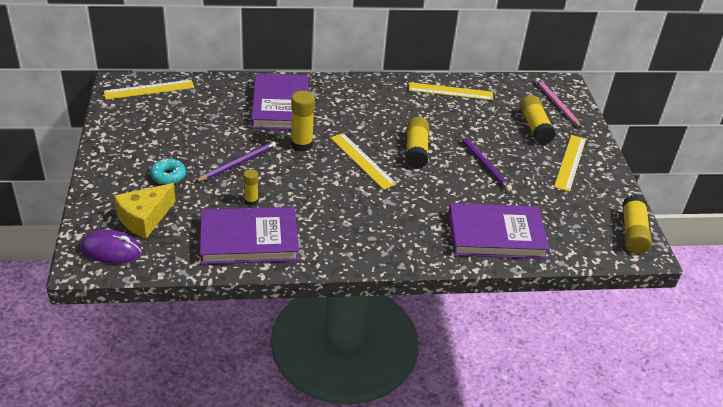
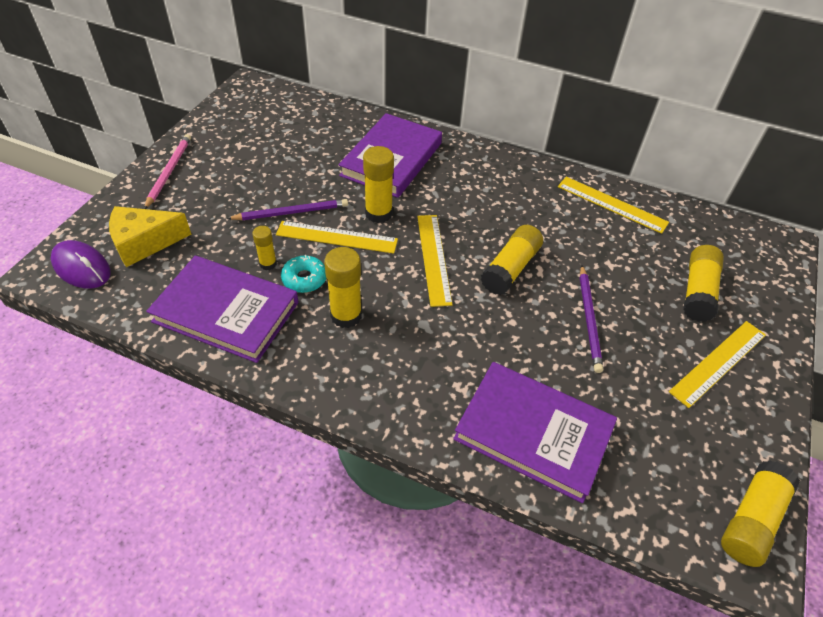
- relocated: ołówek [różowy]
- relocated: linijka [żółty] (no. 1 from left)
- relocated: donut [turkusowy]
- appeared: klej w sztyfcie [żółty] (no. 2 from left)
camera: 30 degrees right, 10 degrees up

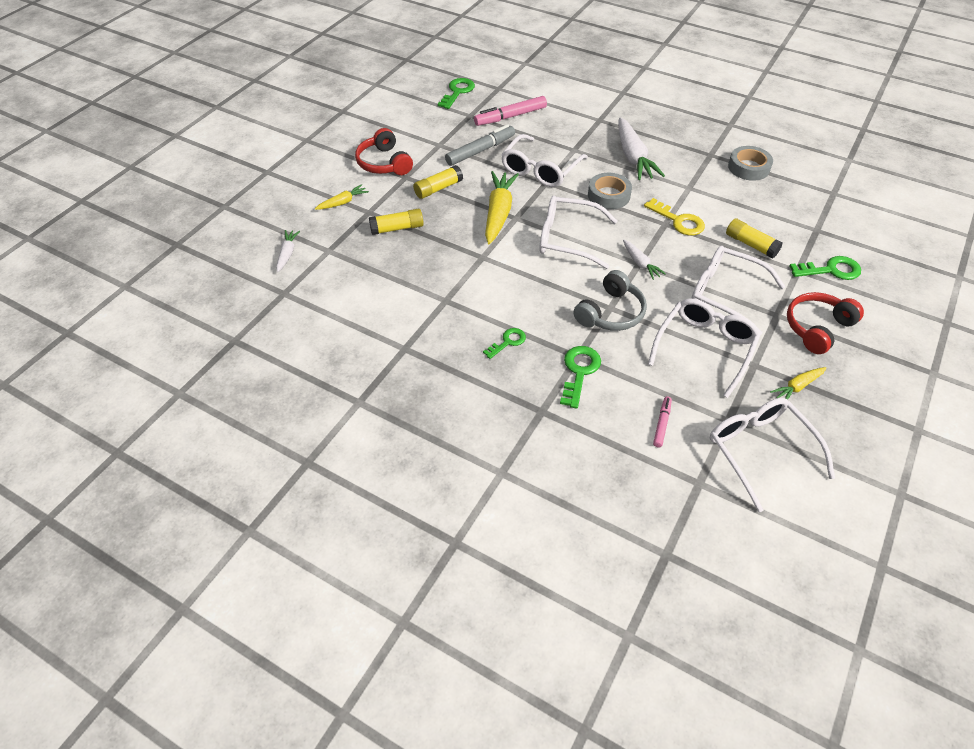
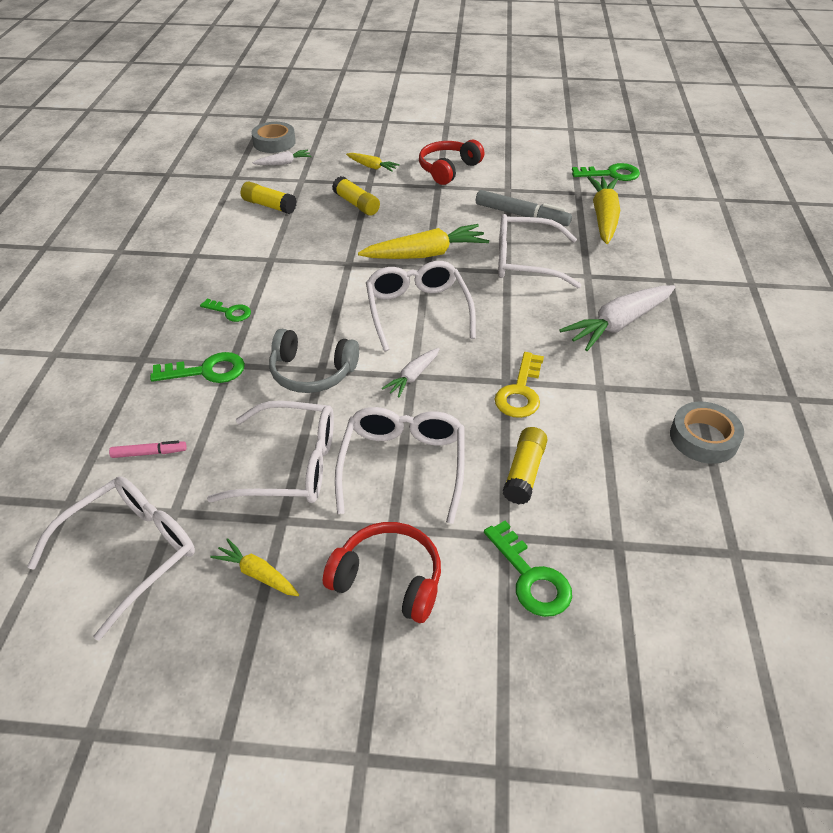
- relocated: klej w sztyfcie [żółty] (no. 2 from left in the first image) to klej w sztyfcie [żółty] (no. 1 from left)
- relocated: taśma klejąca [szary] (no. 1 from left)
- exchanged: flamaster [różowy] (no. 1 from left) to marchewka [żółty] (no. 4 from left)
camera: 65 degrees right, 5 degrees down

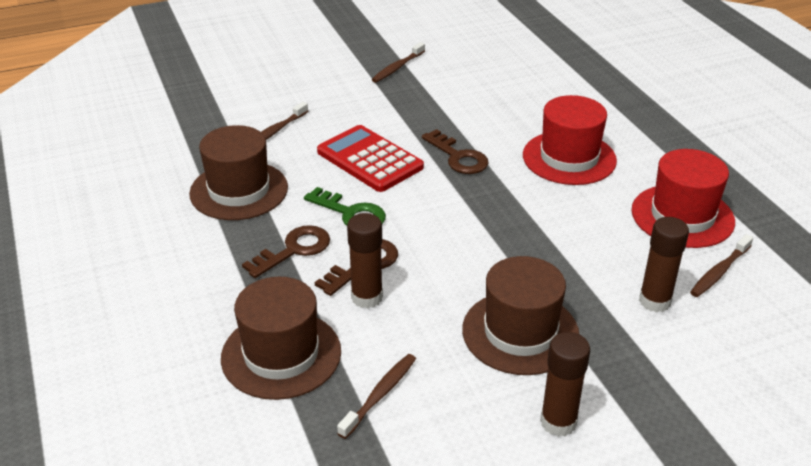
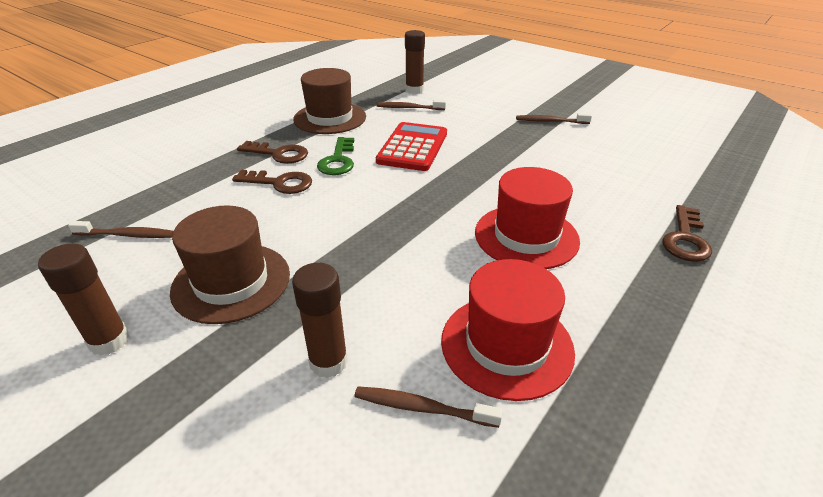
- relocated: klej w sztyfcie [brązowy] (no. 1 from left in the first image) to klej w sztyfcie [brązowy] (no. 3 from left)
- relocated: klucz [brązowy] (no. 3 from left)
- missing: kapelusz [brązowy] (no. 2 from left)
camera: 60 degrees right, 0 degrees up

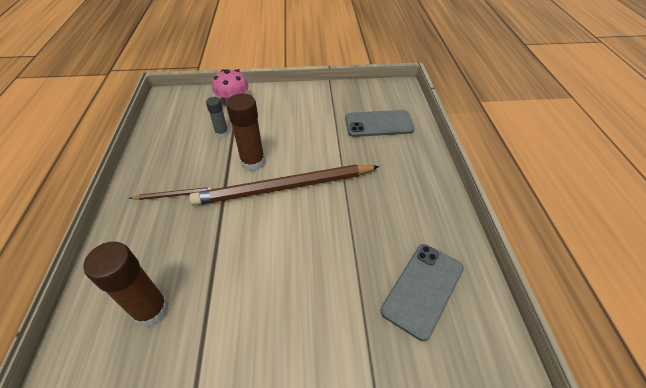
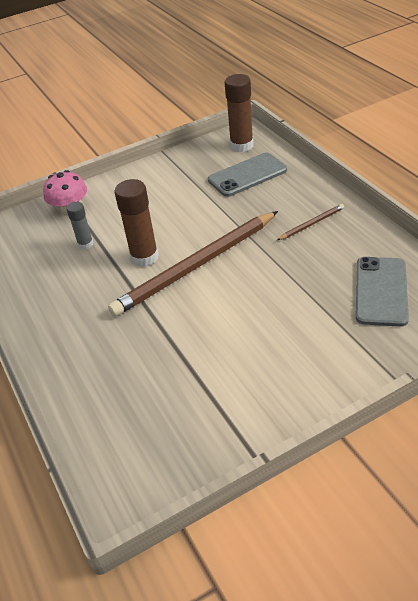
- relocated: klej w sztyfcie [brązowy] (no. 1 from left in the first image) to klej w sztyfcie [brązowy] (no. 2 from left)
- relocated: ołówek [brązowy] (no. 1 from left in the first image) to ołówek [brązowy] (no. 2 from left)
camera: 20 degrees left, 5 degrees down

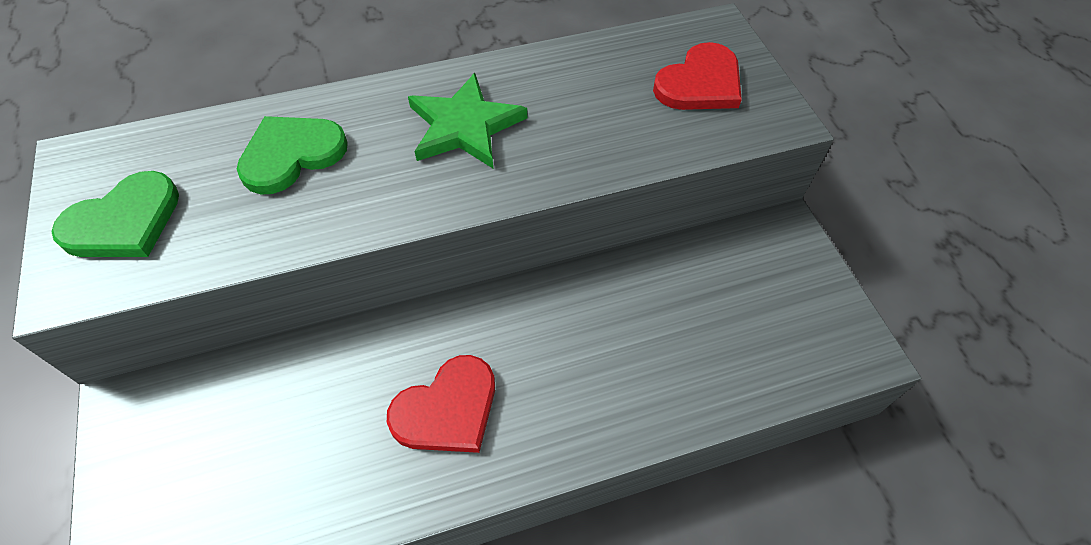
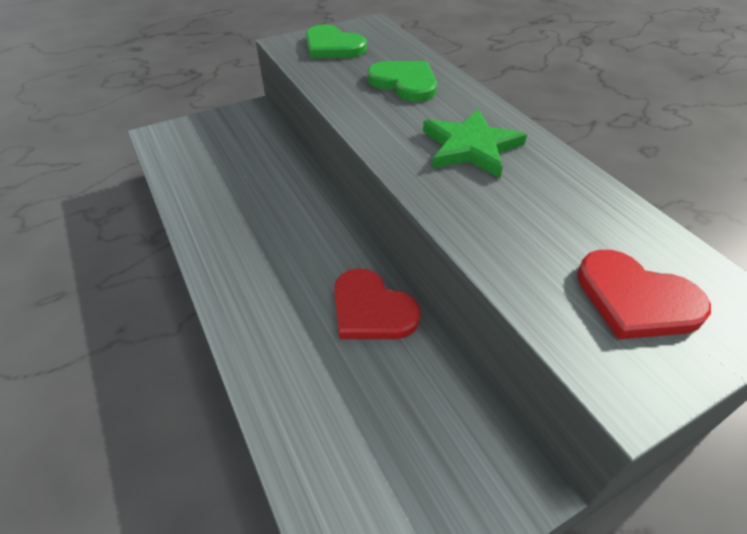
- relocated: serce [czerwony] (no. 1 from left)
camera: 80 degrees right, 10 degrees down

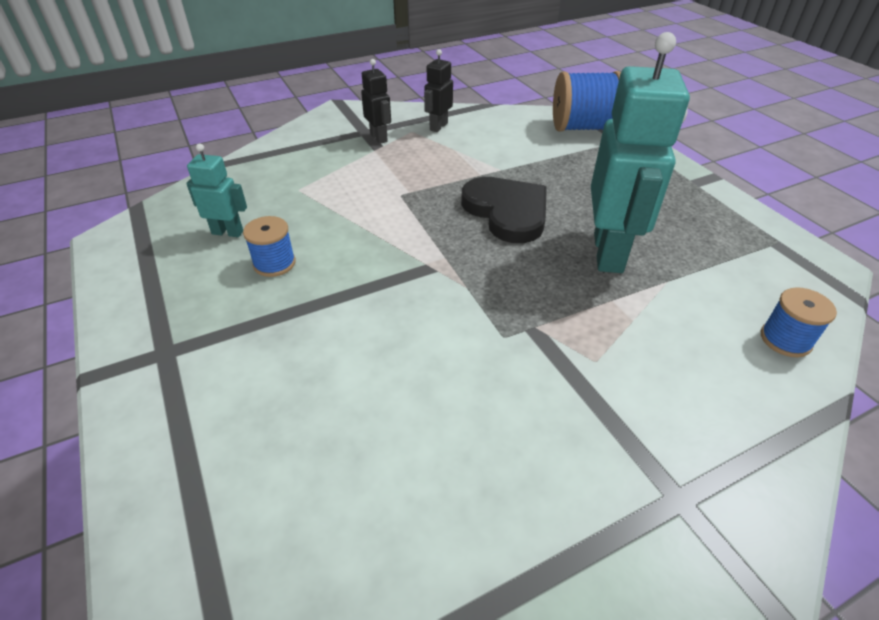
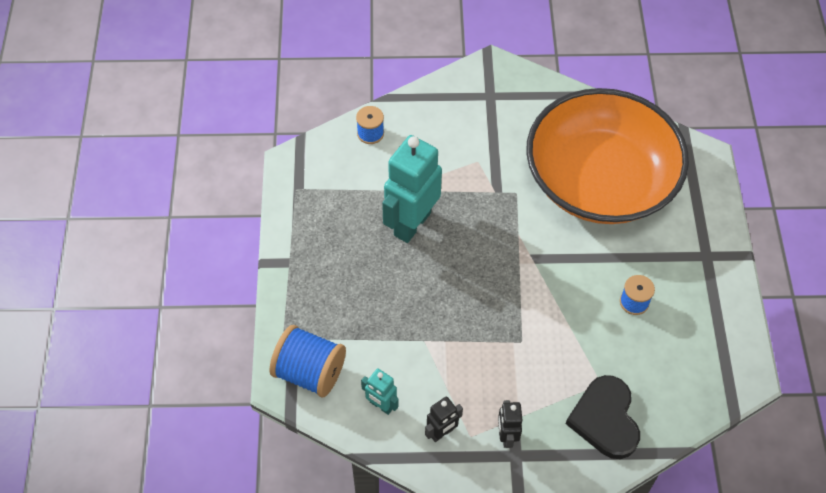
- relocated: robot [turkusowy] (no. 1 from left)
- appeared: miska [pomarańczowy]
- relocated: serce [czarny]
camera: 155 degrees left, 15 degrees up

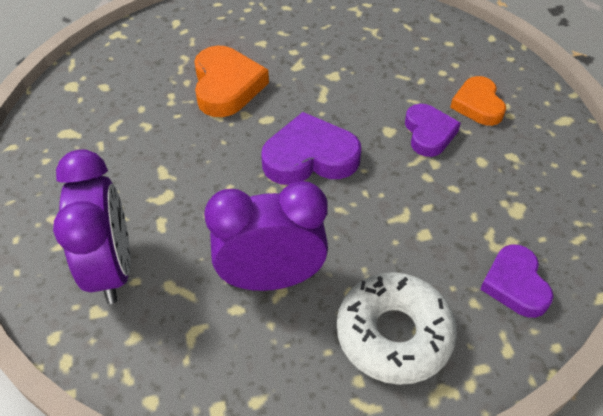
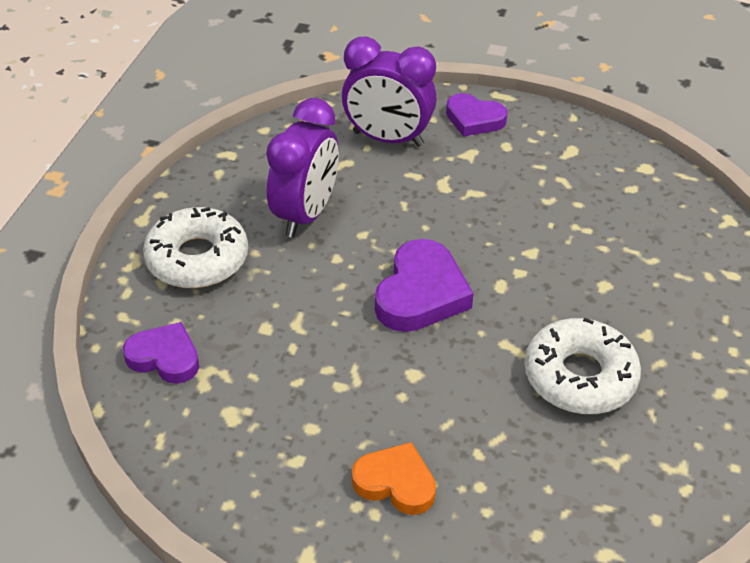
- relocated: serce [fioletowy] (no. 2 from left in the first image) to serce [fioletowy] (no. 3 from left)
- appeared: donut [biały] (no. 2 from left)
- missing: serce [pomarańczowy] (no. 1 from left)
camera: 120 degrees right, 5 degrees down

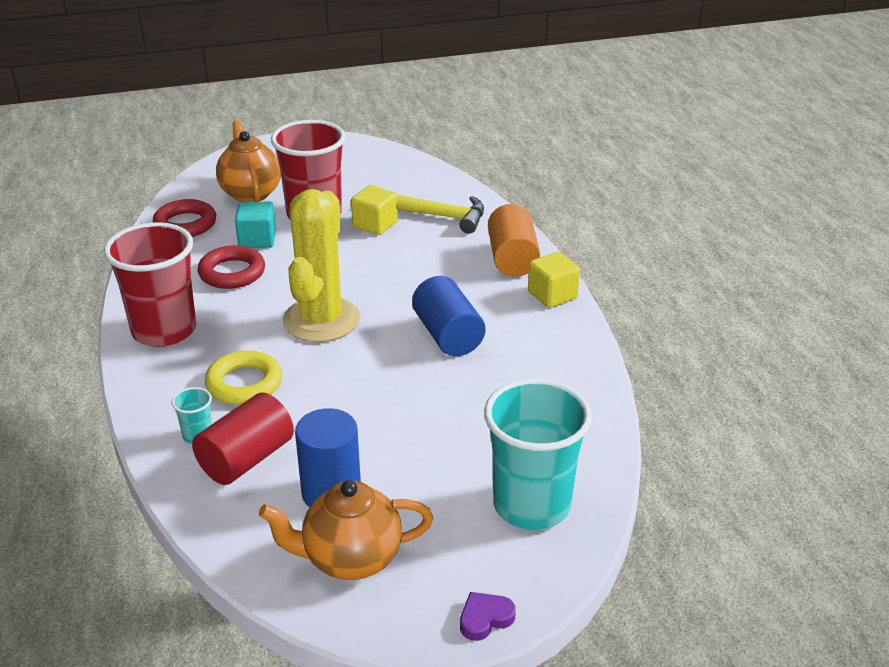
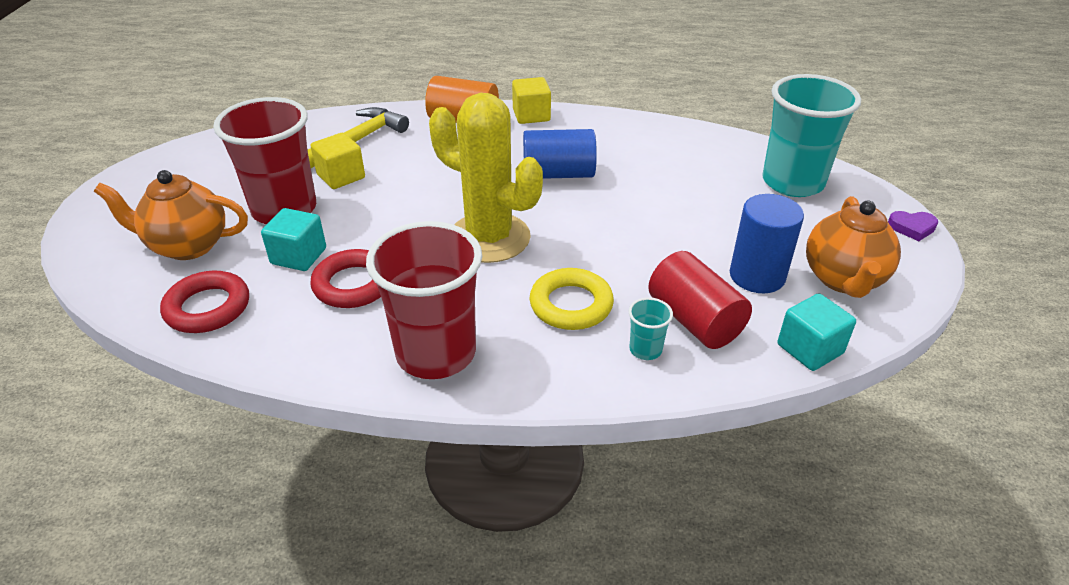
- appeared: sześcian [turkusowy] (no. 2 from left)
- spun: serce [fioletowy] 75 degrees counterclockwise
camera: 70 degrees left, 5 degrees up

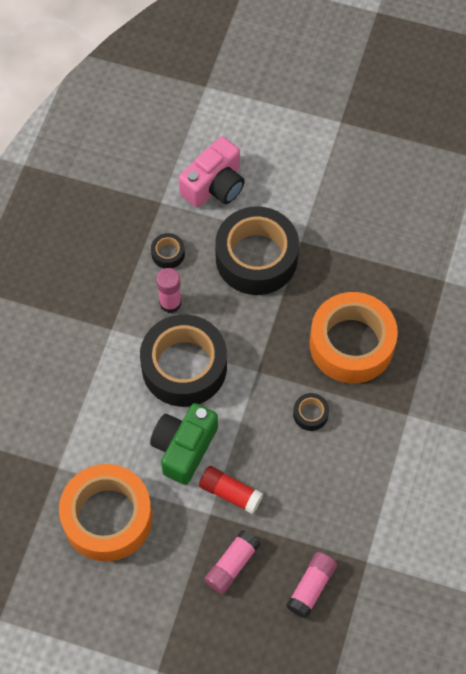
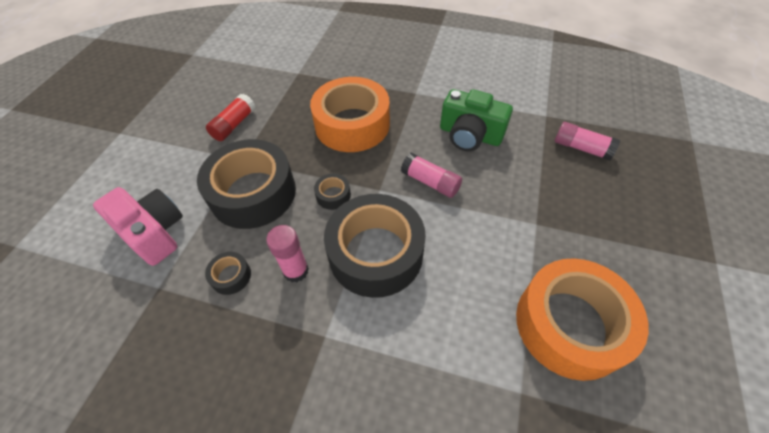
- relocated: klej w sztyfcie [czerwony]
- relocated: taśma klejąca [czarny] (no. 4 from left in the first image) to taśma klejąca [czarny] (no. 3 from left)
- relocated: klej w sztyfcie [różowy] (no. 2 from left)
- relocated: aparat fotograficzny [zielony]
camera: 90 degrees left, 10 degrees down

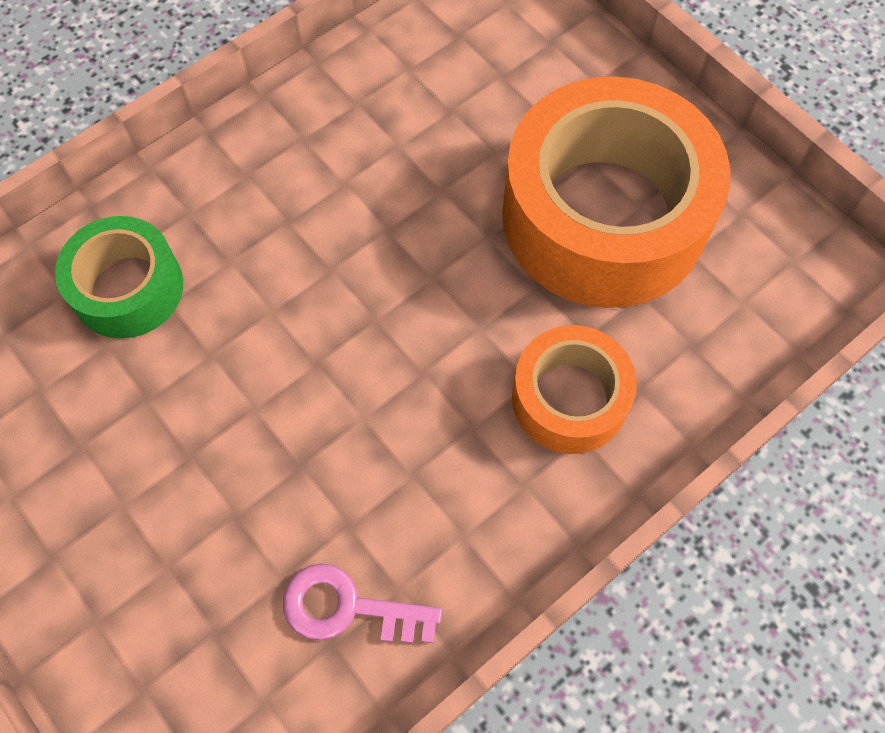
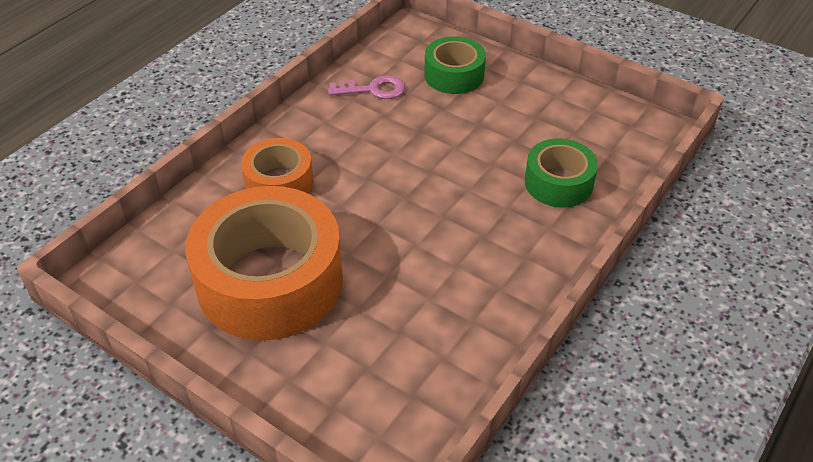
- appeared: taśma klejąca [zielony] (no. 1 from left)
camera: 165 degrees right, 20 degrees down

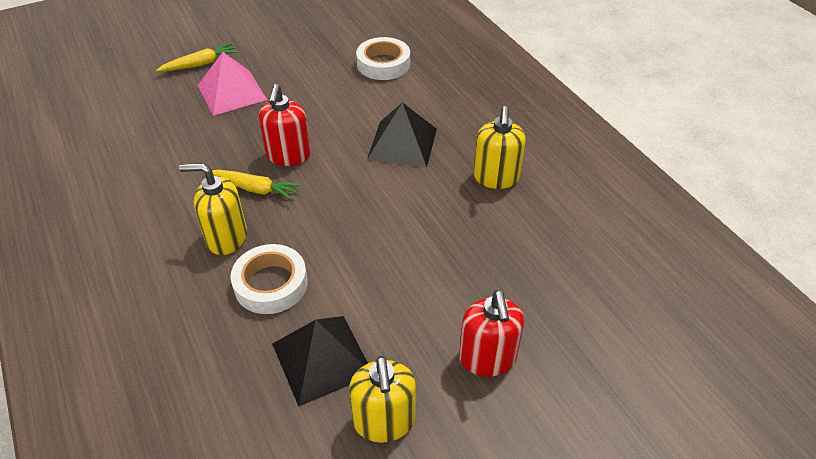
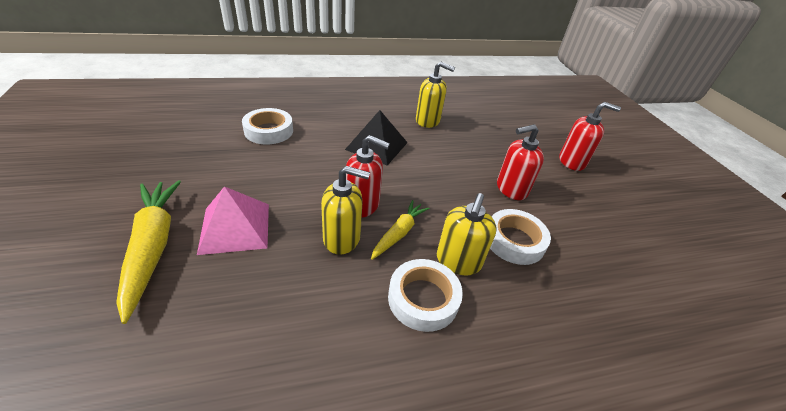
- size: marchewka [żółty] (no. 1 from left) x1.71
- relocated: dozownik mydła [żółty] (no. 2 from left in the first image) to dozownik mydła [żółty] (no. 1 from left)
- appeared: taśma klejąca [biały] (no. 2 from left)
- appeared: dozownik mydła [czerwony] (no. 2 from left)
- missing: piramida [czarny] (no. 1 from left)
camera: 80 degrees left, 5 degrees down

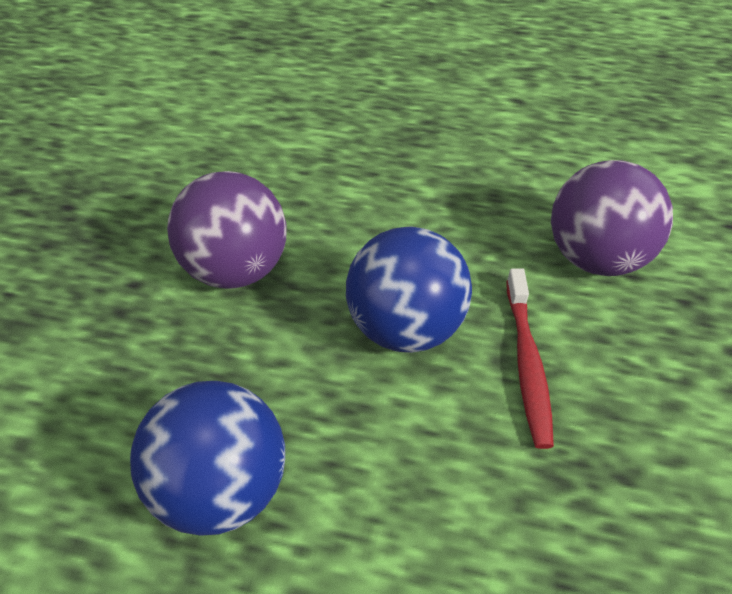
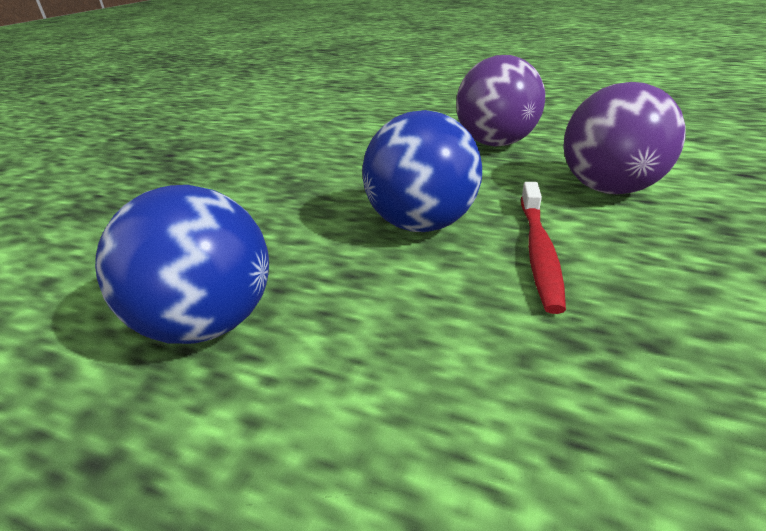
- relocated: piłka [fioletowy] (no. 1 from left)
camera: 10 degrees right, 15 degrees down

